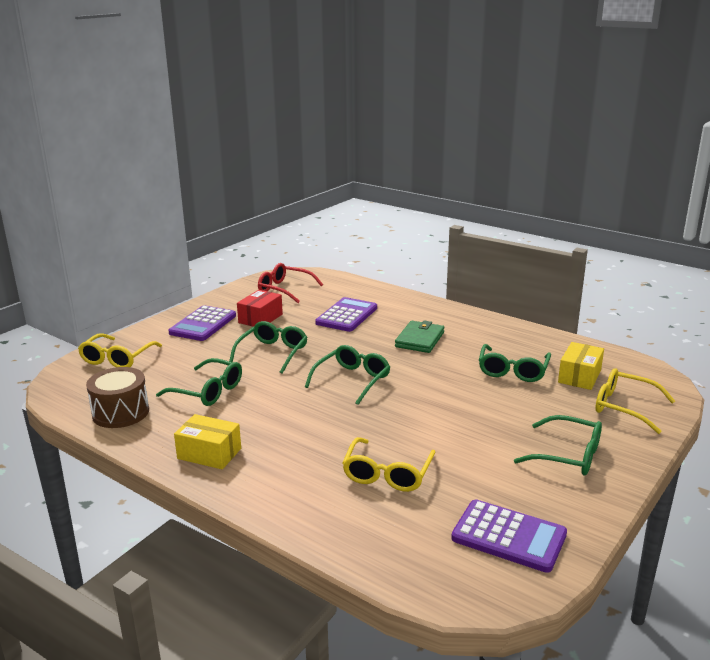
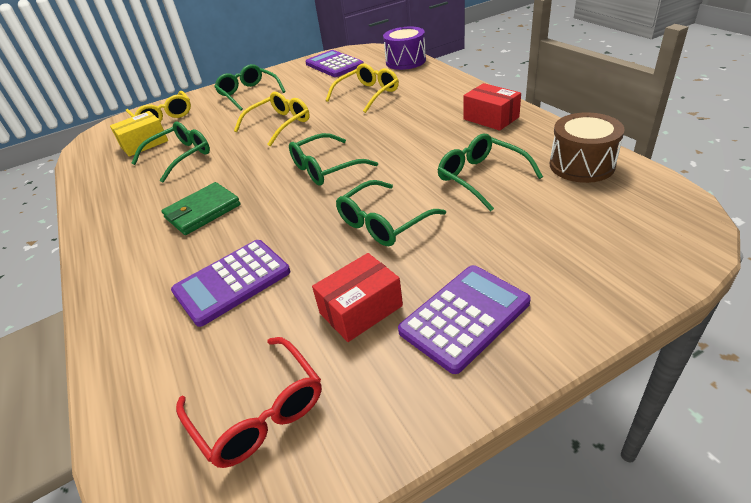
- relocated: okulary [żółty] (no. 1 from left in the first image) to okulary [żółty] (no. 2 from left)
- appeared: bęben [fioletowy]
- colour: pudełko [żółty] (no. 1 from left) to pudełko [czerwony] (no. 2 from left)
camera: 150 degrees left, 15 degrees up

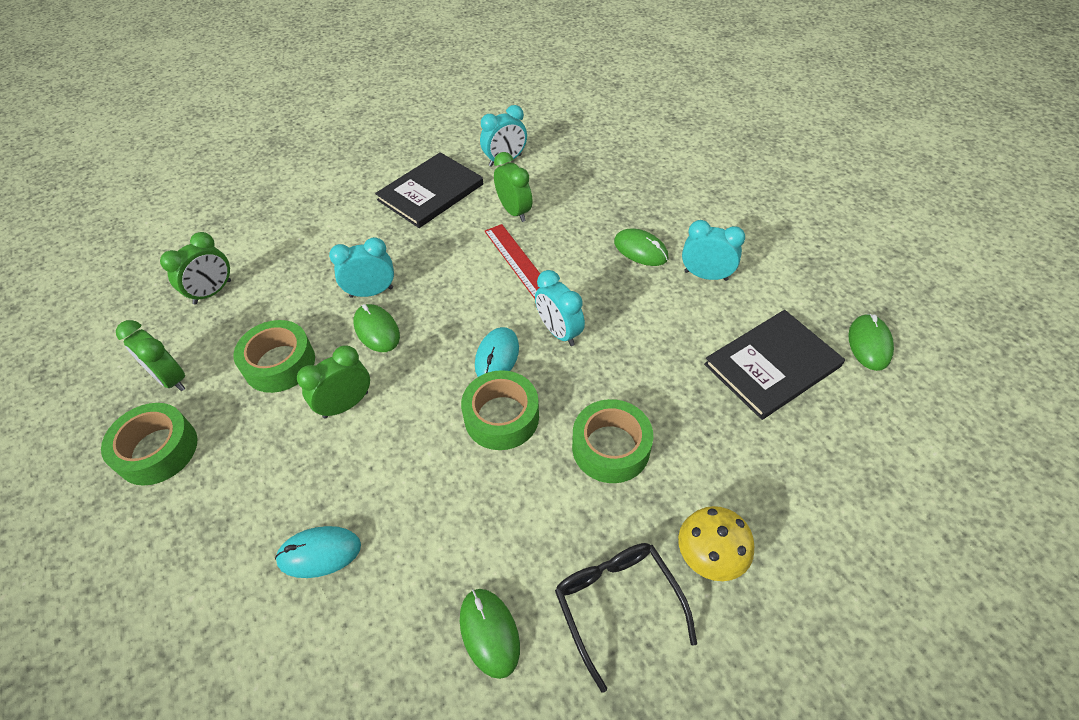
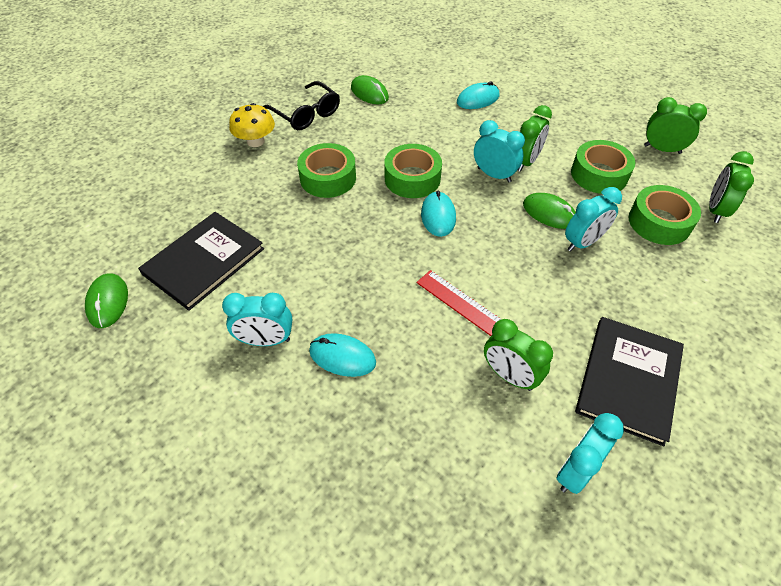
- colour: myszka [zielony] (no. 3 from left) to myszka [turkusowy] (no. 1 from left)
- relocated: budzik [turkusowy] (no. 3 from left in the first image) to budzik [turkusowy] (no. 2 from left)
- relocated: taśma klejąca [zielony] (no. 1 from left in the first image) to taśma klejąca [zielony] (no. 4 from left)
camera: 160 degrees right, 0 degrees up

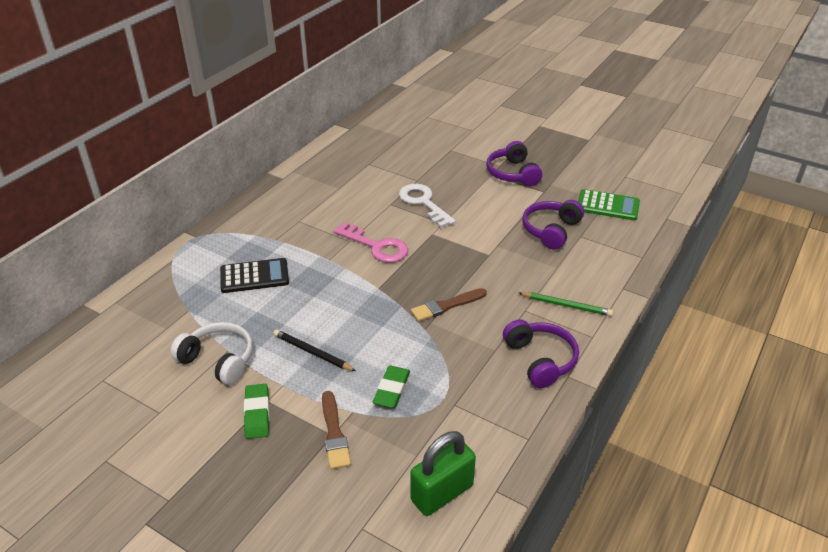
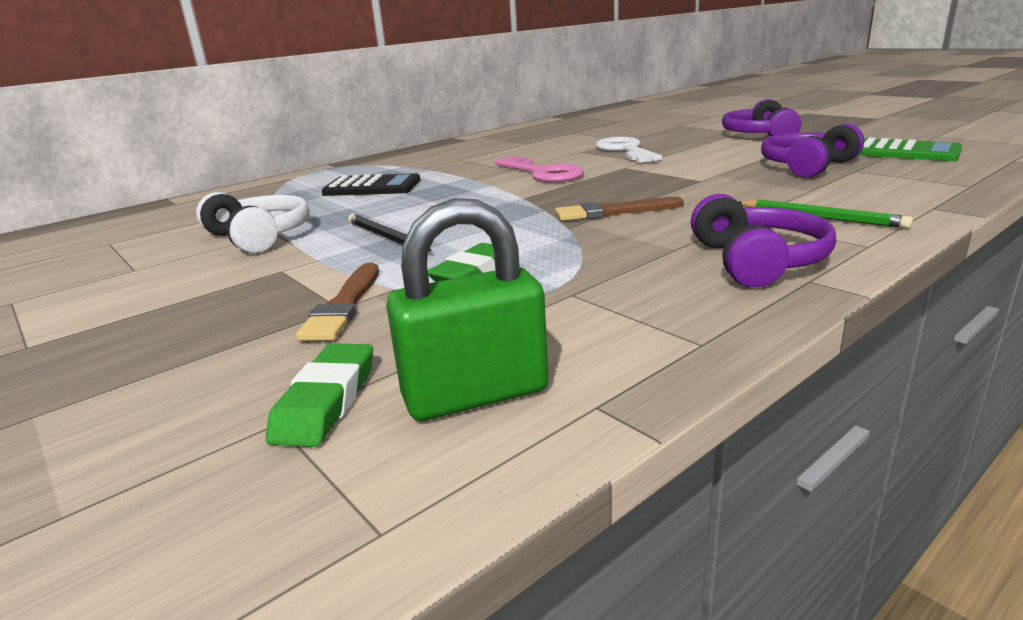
- relocated: gumka do mazania [zielony] (no. 1 from left)
camera: 20 degrees right, 15 degrees down

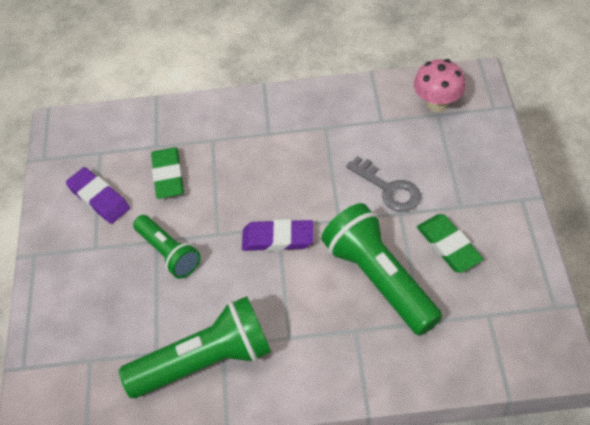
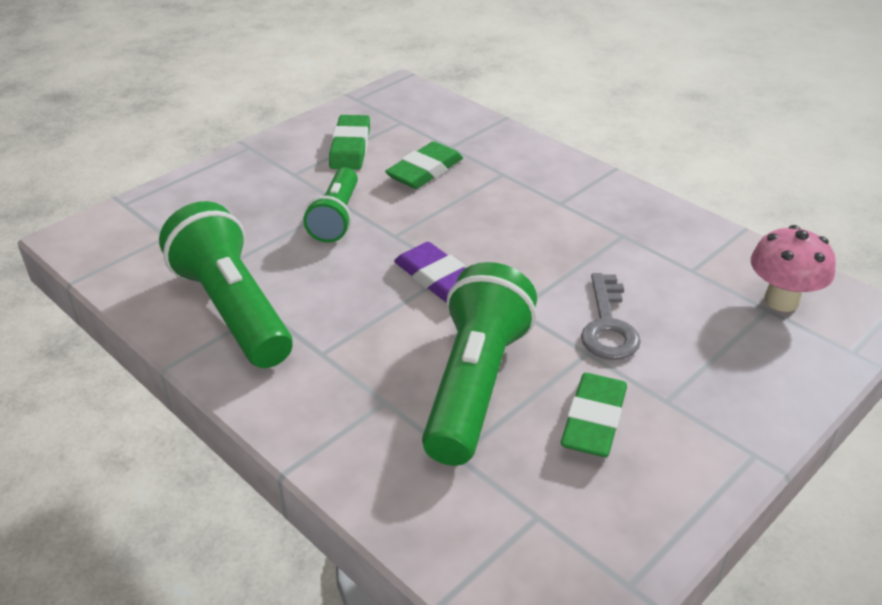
- spun: latarka [zielony] (no. 2 from left in the first image) 150 degrees counterclockwise
- colour: gumka do mazania [fioletowy] (no. 1 from left) to gumka do mazania [zielony] (no. 1 from left)
camera: 45 degrees right, 15 degrees down

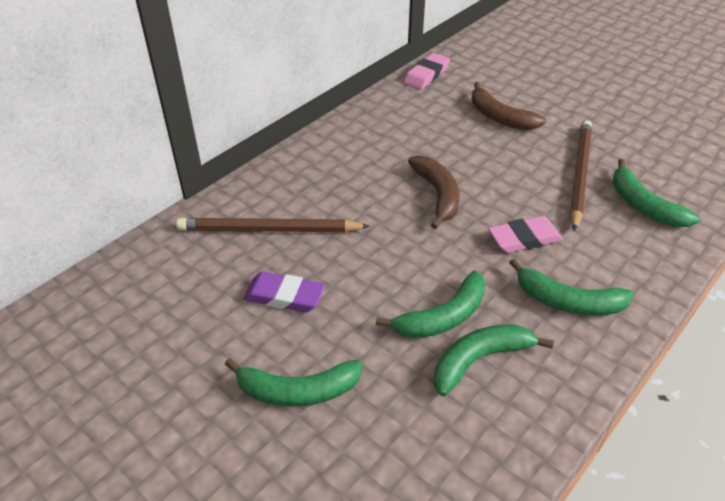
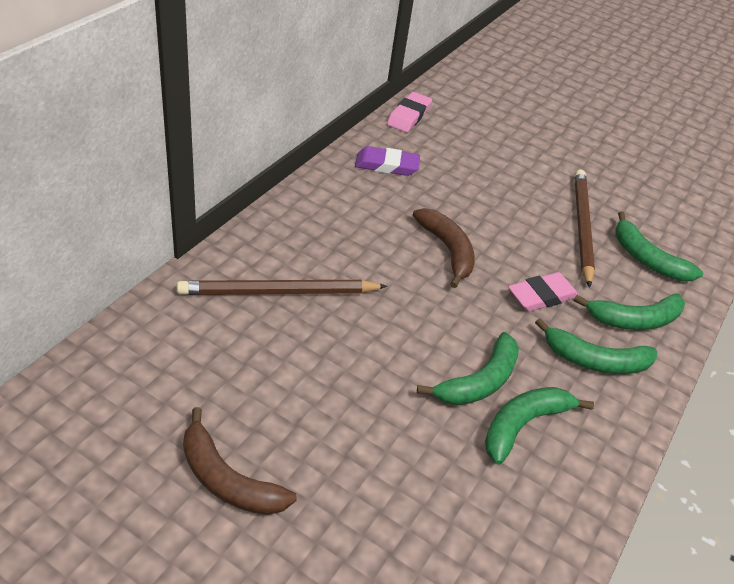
- relocated: banan [brązowy] (no. 2 from left in the first image) to banan [brązowy] (no. 1 from left)
- relocated: gumka do mazania [fioletowy]
- relocated: banan [zielony] (no. 1 from left in the first image) to banan [zielony] (no. 4 from left)
camera: 15 degrees left, 0 degrees up

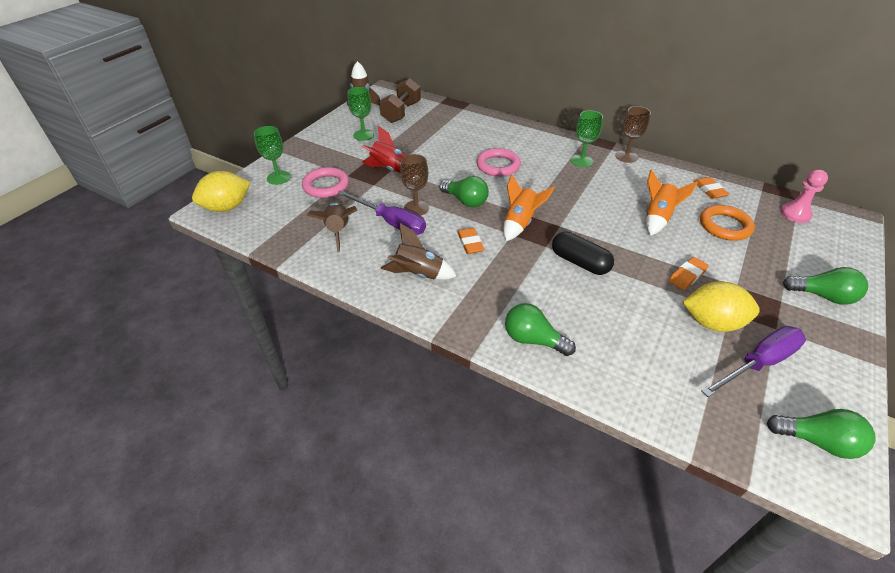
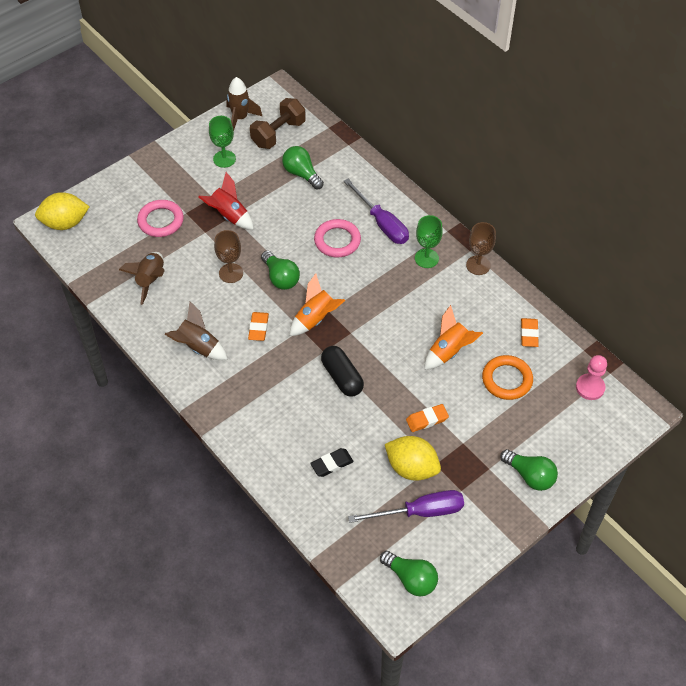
- relocated: żarówka [zielony] (no. 2 from left)
- appeared: gumka do mazania [czarny]
- relocated: śrubokręt [fioletowy] (no. 1 from left)
- missing: kielich [zielony] (no. 1 from left)
camera: 20 degrees right, 10 degrees up

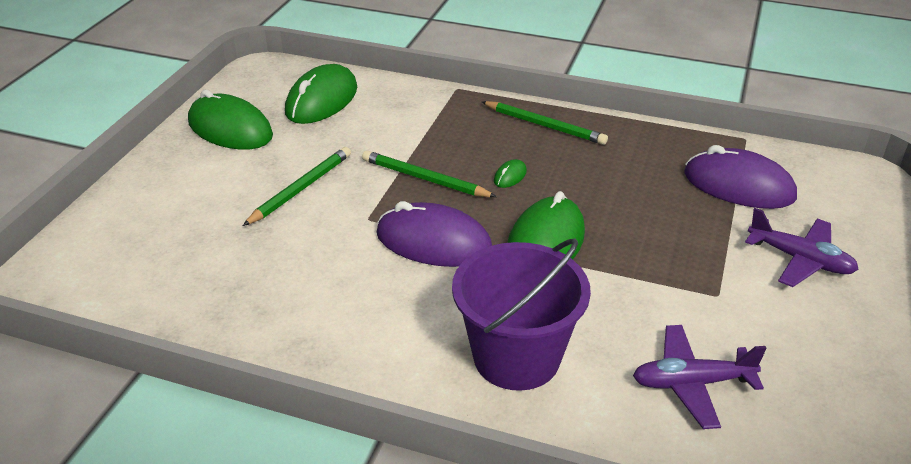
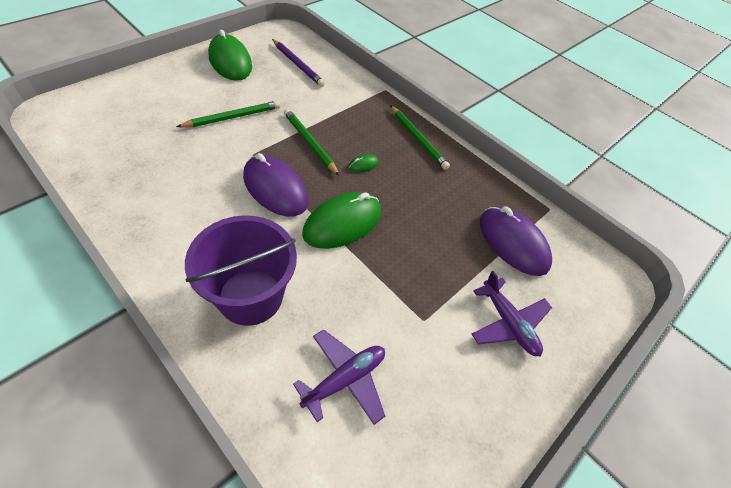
- exchanged: myszka [zielony] (no. 2 from left) to ołówek [fioletowy]
- spun: samolot [fioletowy] (no. 1 from left) 120 degrees clockwise
camera: 20 degrees right, 15 degrees up

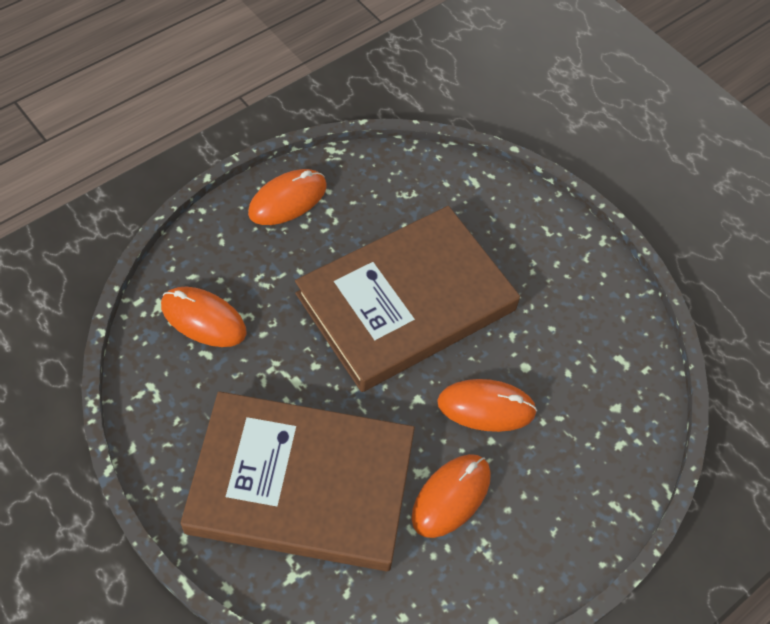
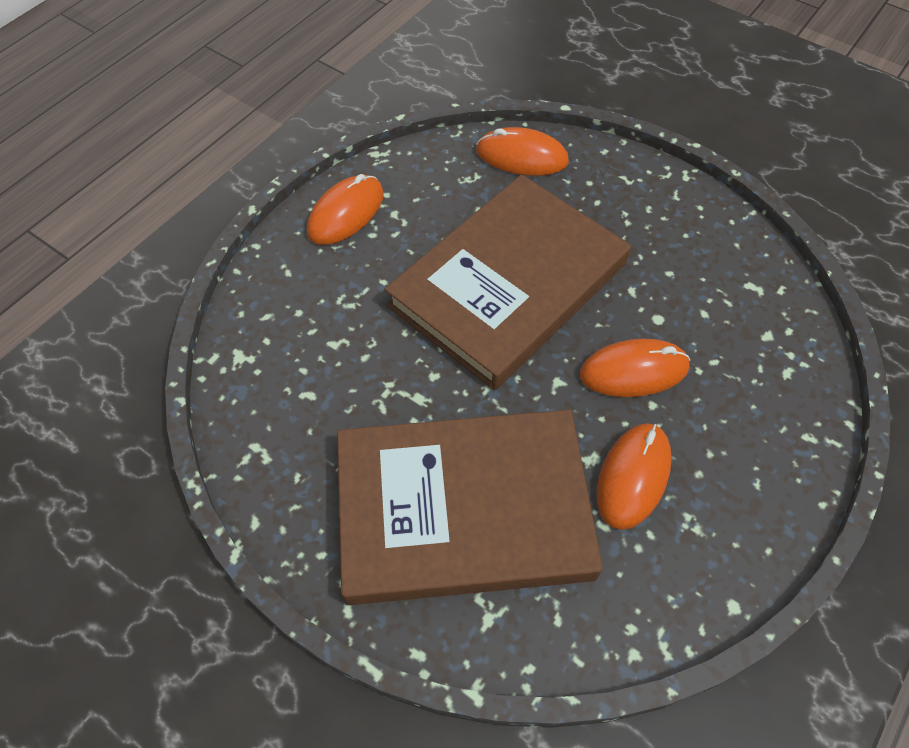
- relocated: myszka [pomarańczowy] (no. 1 from left in the first image) to myszka [pomarańczowy] (no. 2 from left)
camera: 10 degrees left, 0 degrees up

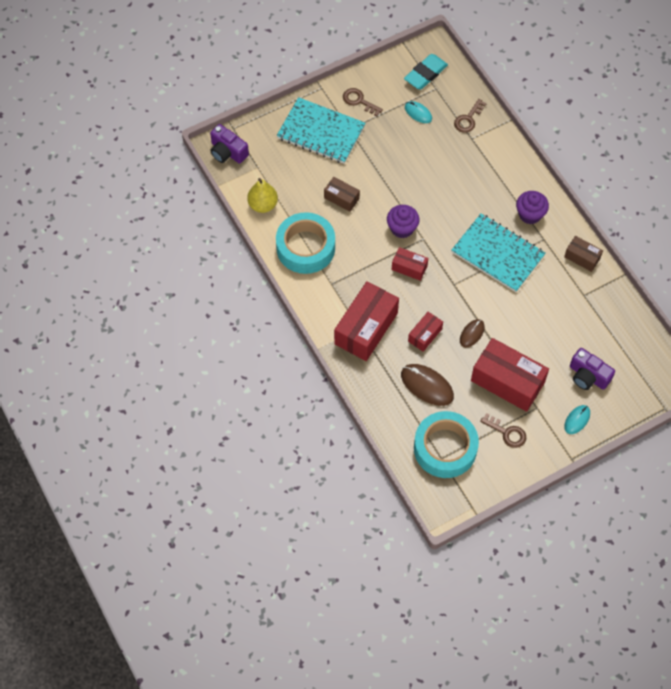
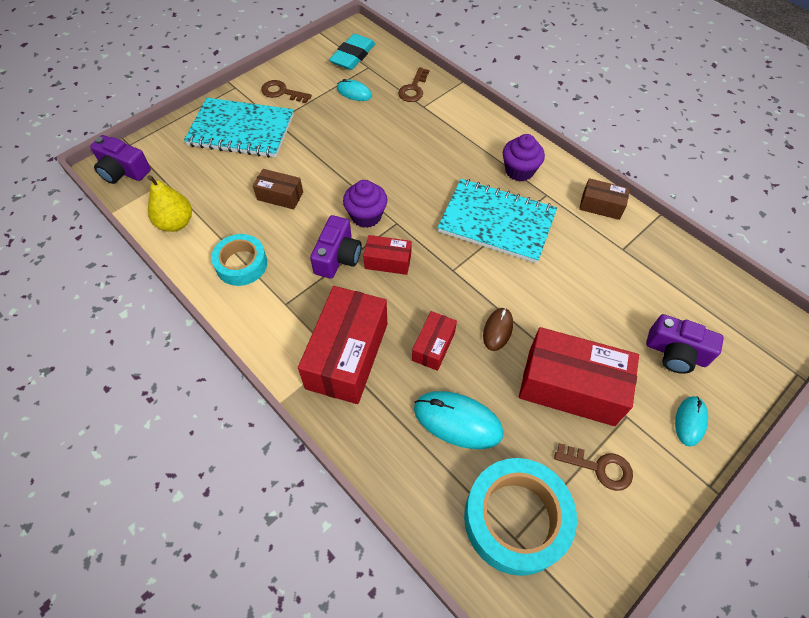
- size: taśma klejąca [turkusowy] (no. 1 from left) x0.62
- appeared: aparat fotograficzny [fioletowy] (no. 2 from left)
- colour: myszka [brązowy] (no. 1 from left) to myszka [turkusowy] (no. 2 from left)
camera: 15 degrees left, 5 degrees down

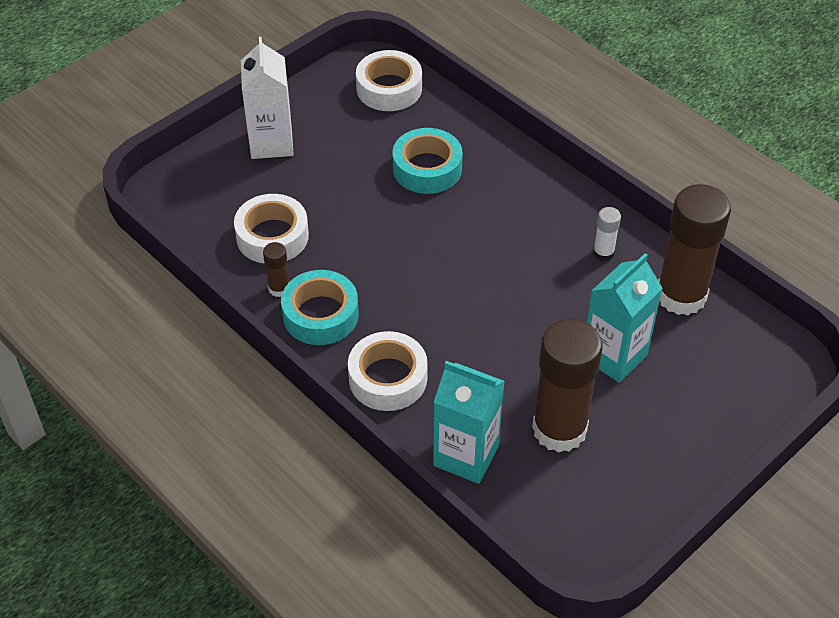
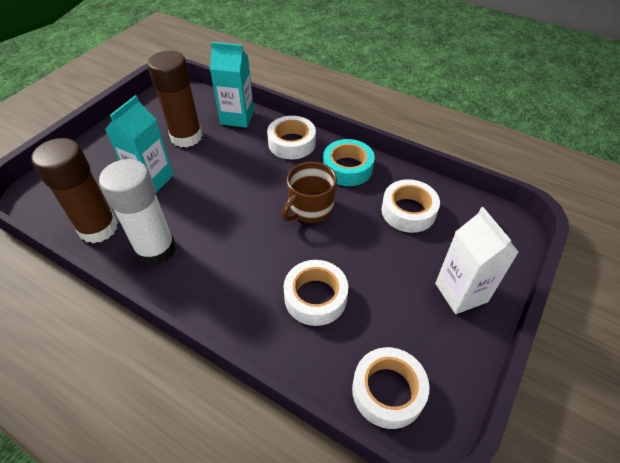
- size: klej w sztyfcie [biały] x2.30
- appeared: kubek [brązowy]
- colour: taśma klejąca [turkusowy] (no. 2 from left) to taśma klejąca [biały] (no. 2 from left)
- missing: klej w sztyfcie [brązowy] (no. 1 from left)
camera: 165 degrees right, 0 degrees up

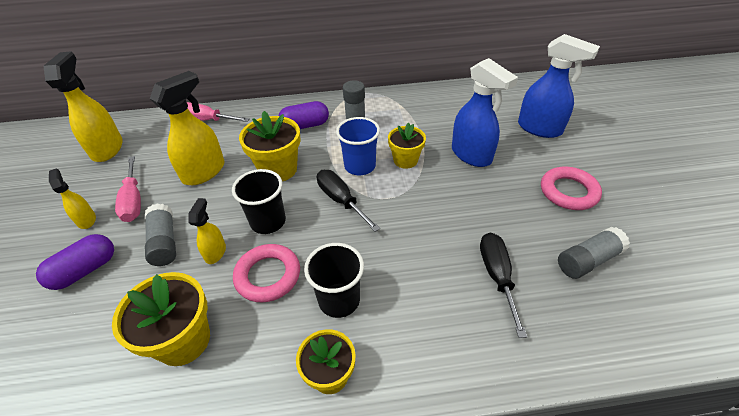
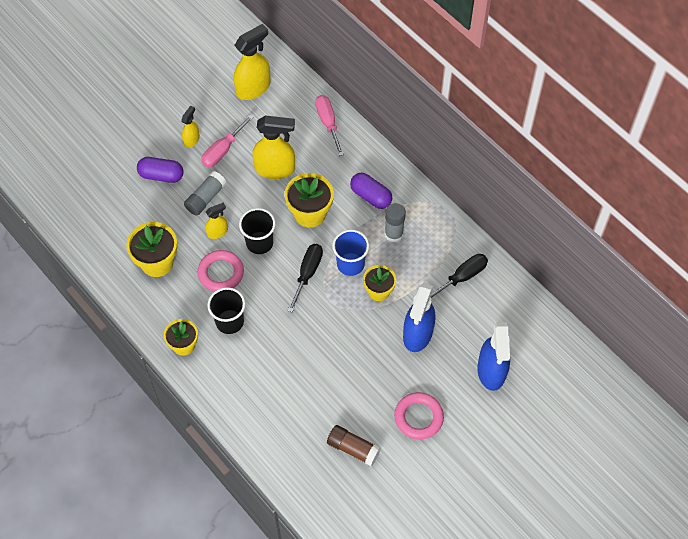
- colour: klej w sztyfcie [szary] (no. 3 from left) to klej w sztyfcie [brązowy]
- relocated: śrubokręt [czarny] (no. 2 from left)
camera: 55 degrees right, 15 degrees up

